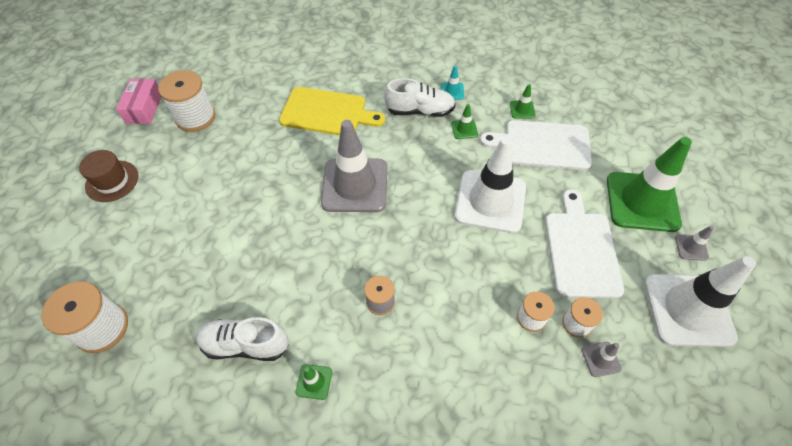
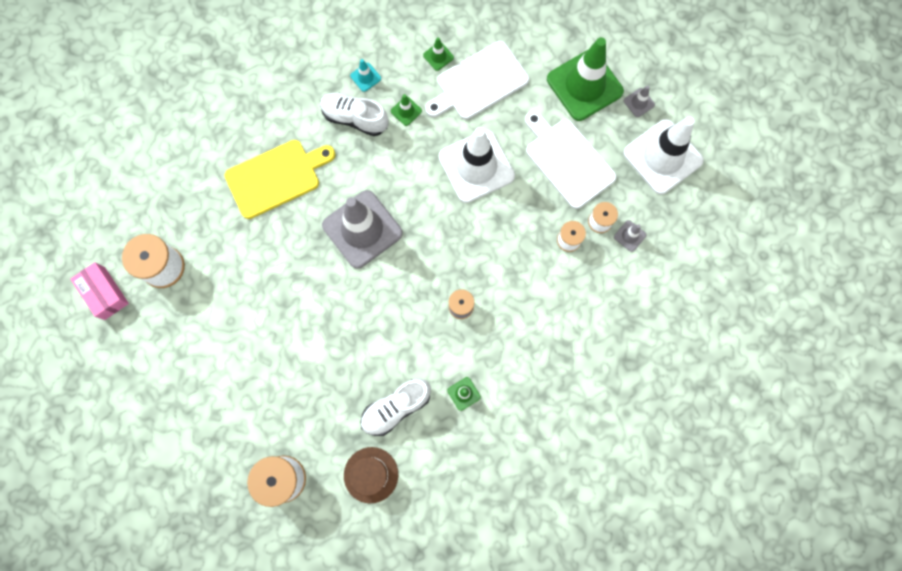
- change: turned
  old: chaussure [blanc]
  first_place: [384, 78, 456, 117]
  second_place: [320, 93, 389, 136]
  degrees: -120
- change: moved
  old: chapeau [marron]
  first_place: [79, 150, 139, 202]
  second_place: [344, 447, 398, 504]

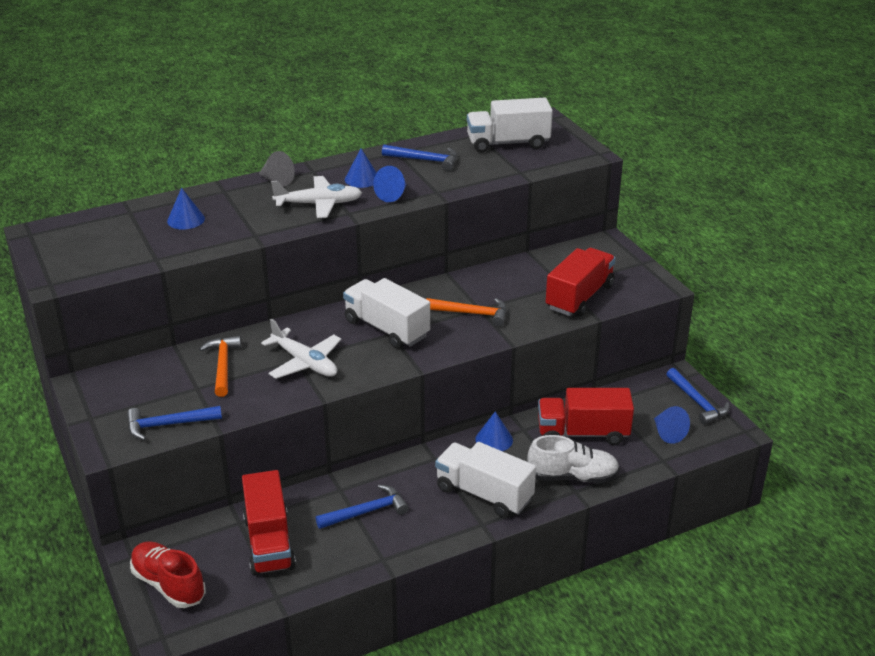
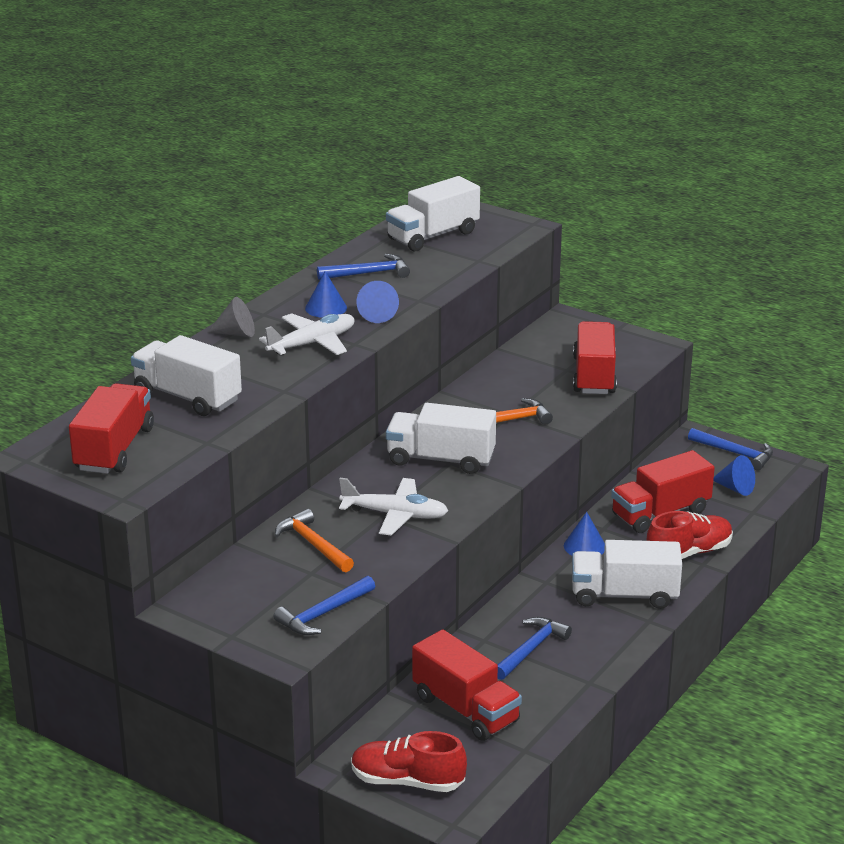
- change: replaced
  old: cône [bleu]
  new: camion [blanc]
  first_place: [167, 188, 205, 230]
  second_place: [131, 335, 242, 416]
- change: recoloured
  old: chaussure [blanc]
  new: chaussure [rouge]
  first_place: [527, 435, 620, 483]
  second_place: [646, 511, 733, 559]
- change: added
  new: camion [rouge]
  second_place: [69, 383, 154, 474]

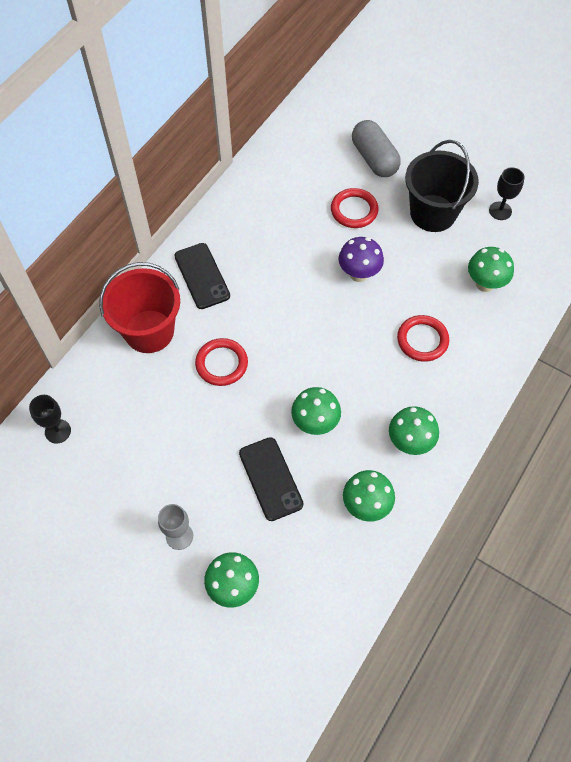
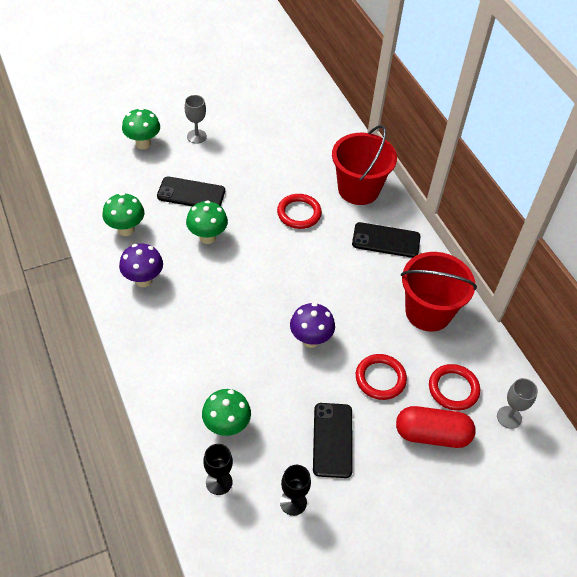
- change: recoloured
  old: gélule [gris]
  new: gélule [rouge]
  first_place: [352, 120, 401, 177]
  second_place: [396, 406, 476, 448]
- change: replaced
  old: seau [noir]
  new: téléphone [noir]
  first_place: [405, 140, 479, 232]
  second_place: [313, 403, 353, 478]
- change: moved
  old: anneau [rouge]
  first_place: [397, 315, 449, 362]
  second_place: [429, 364, 480, 411]
- change: moved
  old: verre à pied [noir]
  first_place: [29, 395, 71, 444]
  second_place: [203, 444, 233, 495]
- change: recoloured
  old: champignon [vert]
  new: champignon [violet]
  first_place: [389, 406, 439, 455]
  second_place: [119, 243, 163, 287]
- change: added
  new: seau [rouge]
  second_place: [401, 252, 477, 332]
- change: added
  new: verre à pied [gris]
  second_place: [497, 378, 538, 429]

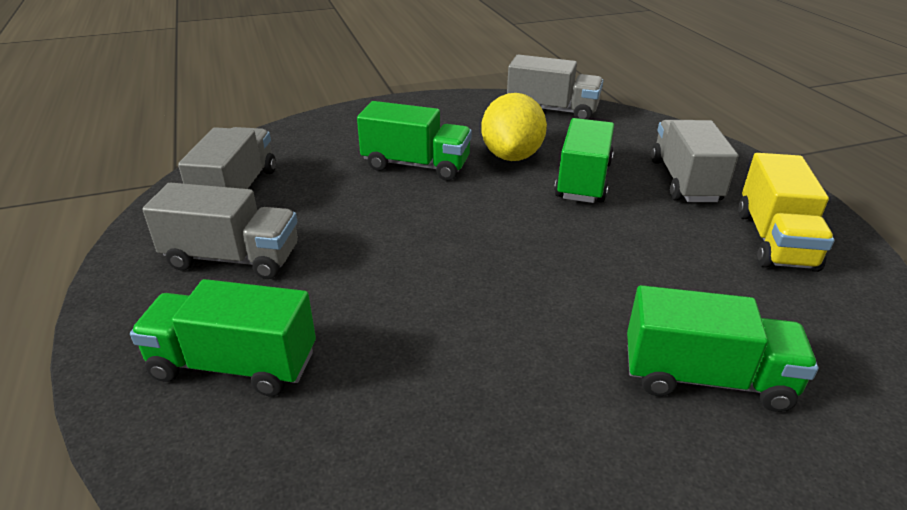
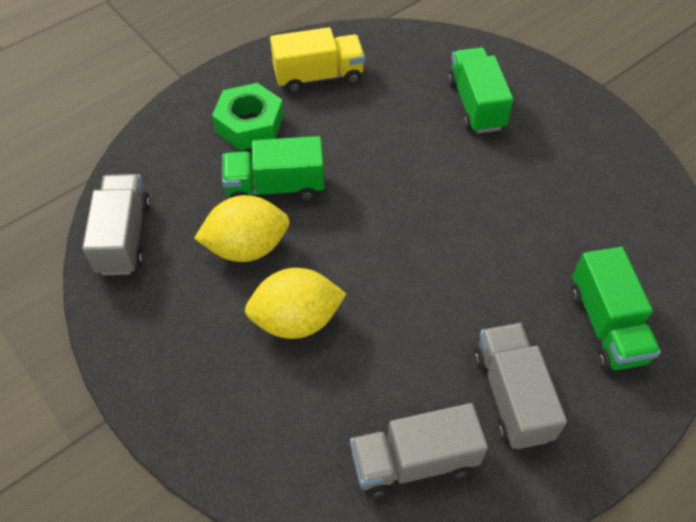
- change: replaced
  old: camion [vert]
  new: citron [jaune]
  first_place: [357, 101, 472, 181]
  second_place: [245, 268, 346, 339]
- change: replaced
  old: camion [gris]
  new: écrou [vert]
  first_place: [651, 120, 738, 202]
  second_place: [212, 83, 284, 150]

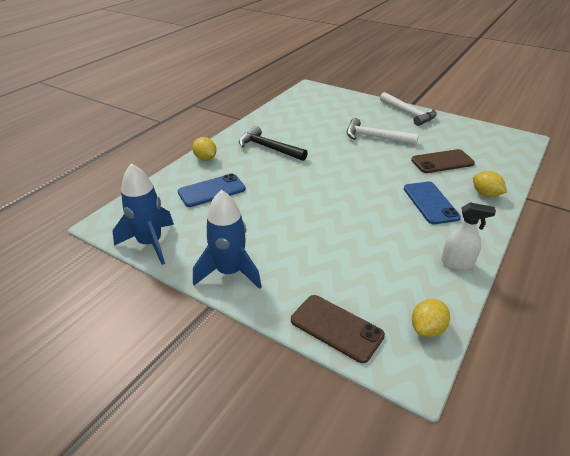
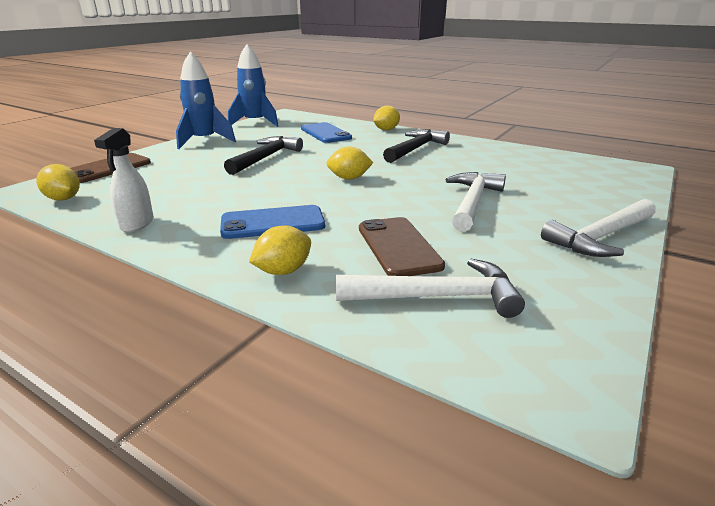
- change: added
  new: marteau [noir]
  second_place: [224, 136, 303, 175]
- change: added
  new: citron [jaune]
  second_place: [326, 146, 373, 180]
- change: added
  new: marteau [blanc]
  second_place: [336, 258, 525, 318]

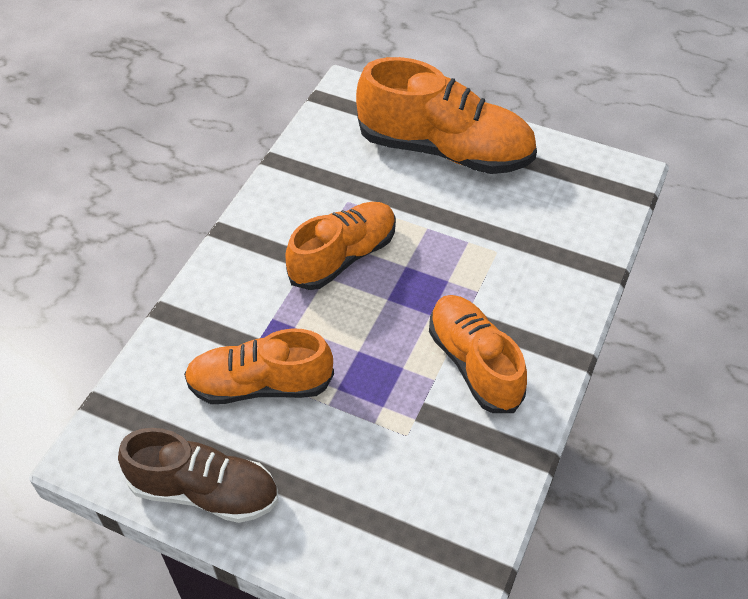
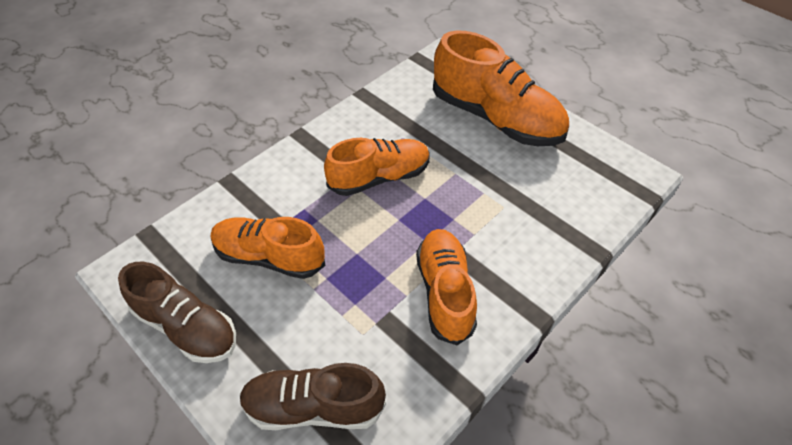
- change: added
  new: chaussure [marron]
  second_place: [239, 363, 386, 430]

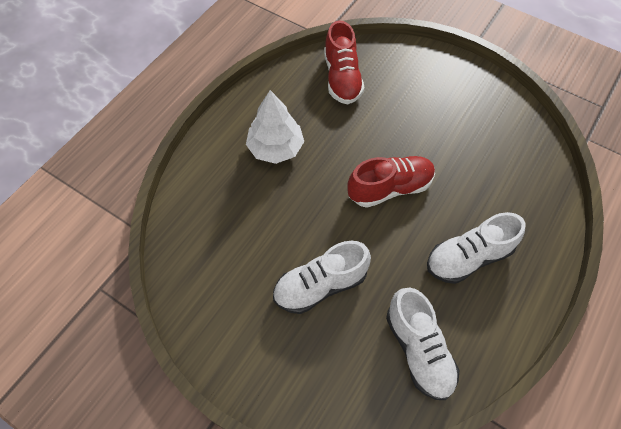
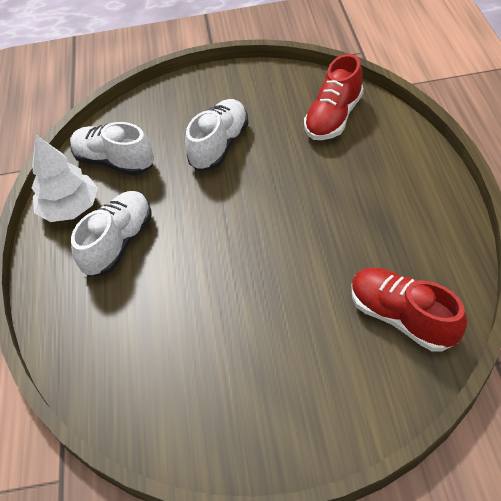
- change: moved
  old: arbre [blanc]
  first_place: [246, 90, 304, 164]
  second_place: [32, 135, 98, 222]
- change: moved
  old: chaussure [rouge]
  first_place: [347, 156, 435, 208]
  second_place: [304, 54, 364, 140]

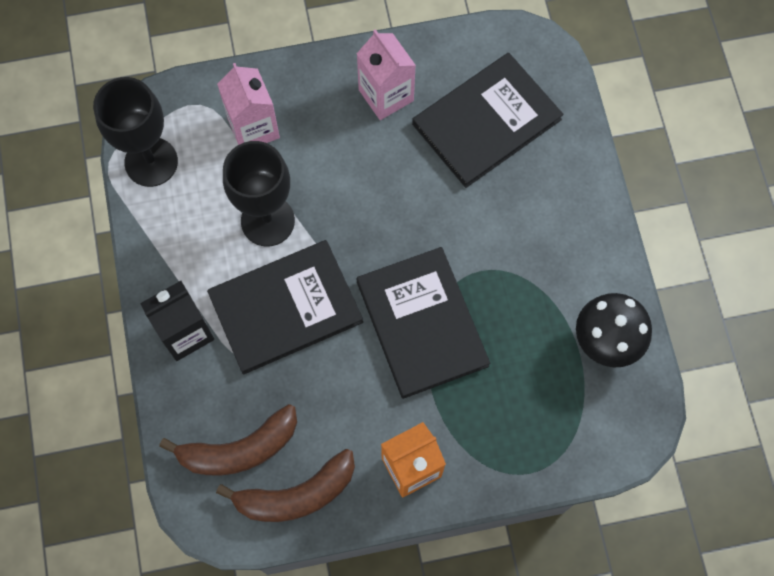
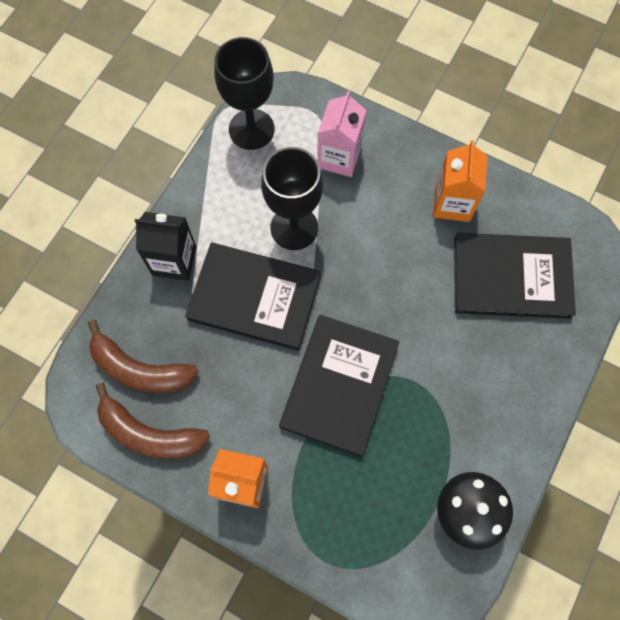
- change: recoloured
  old: brique de lait [rose]
  new: brique de lait [orange]
  first_place: [357, 29, 416, 120]
  second_place: [433, 140, 488, 222]

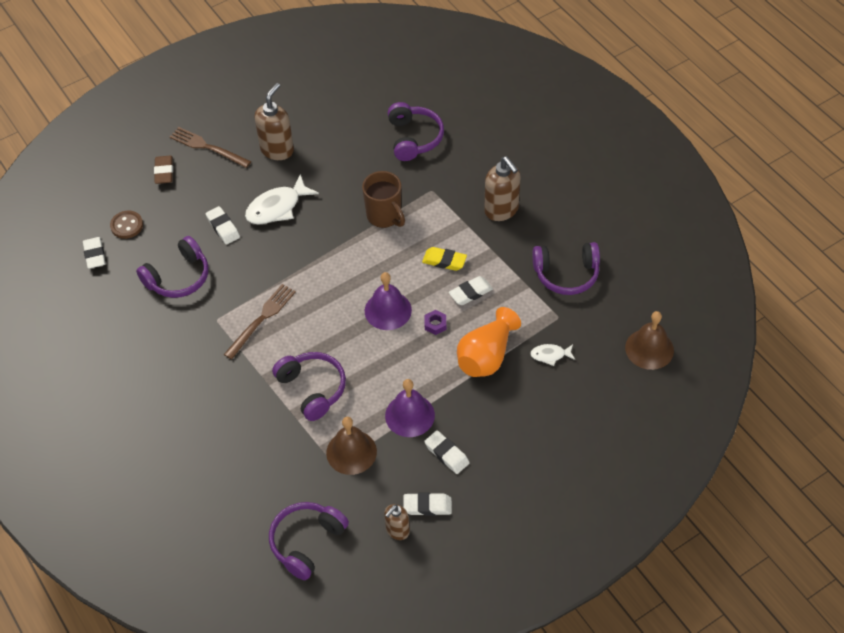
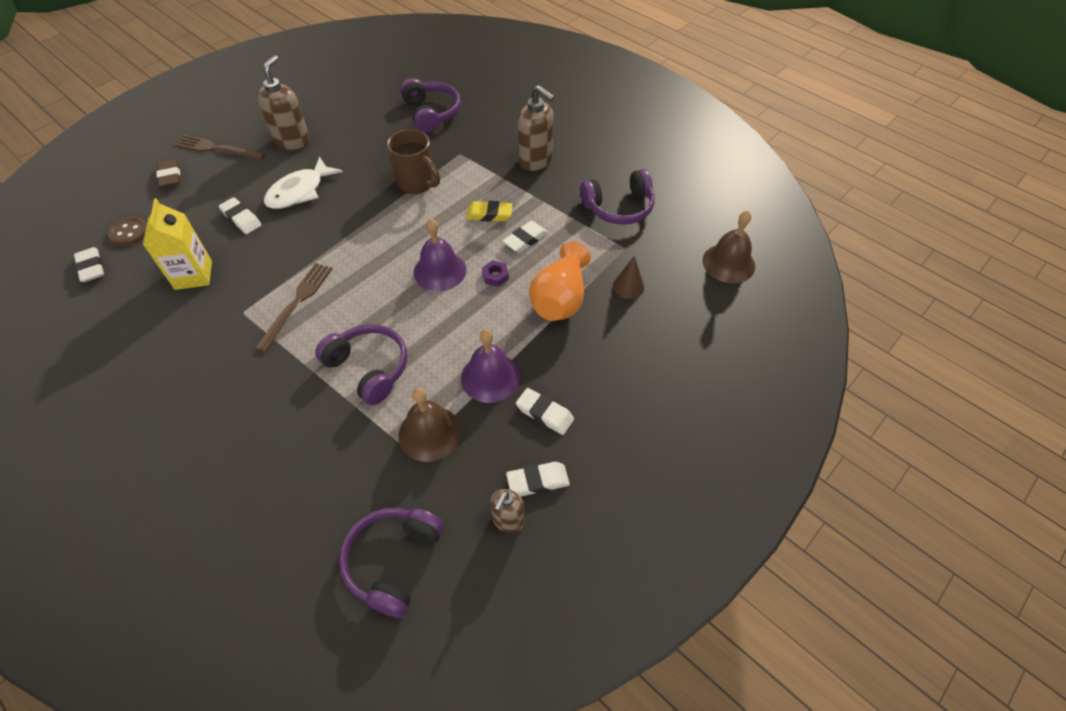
- change: replaced
  old: casque audio [violet]
  new: brique de lait [jaune]
  first_place: [136, 236, 208, 298]
  second_place: [143, 198, 212, 290]
- change: replaced
  old: poisson [blanc]
  new: cône [marron]
  first_place: [530, 344, 575, 366]
  second_place: [613, 256, 644, 299]

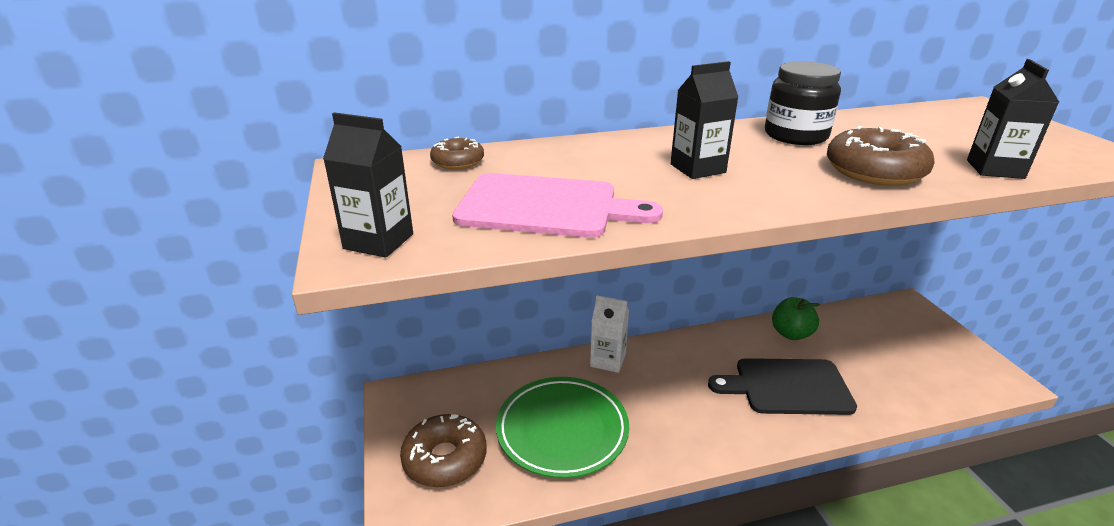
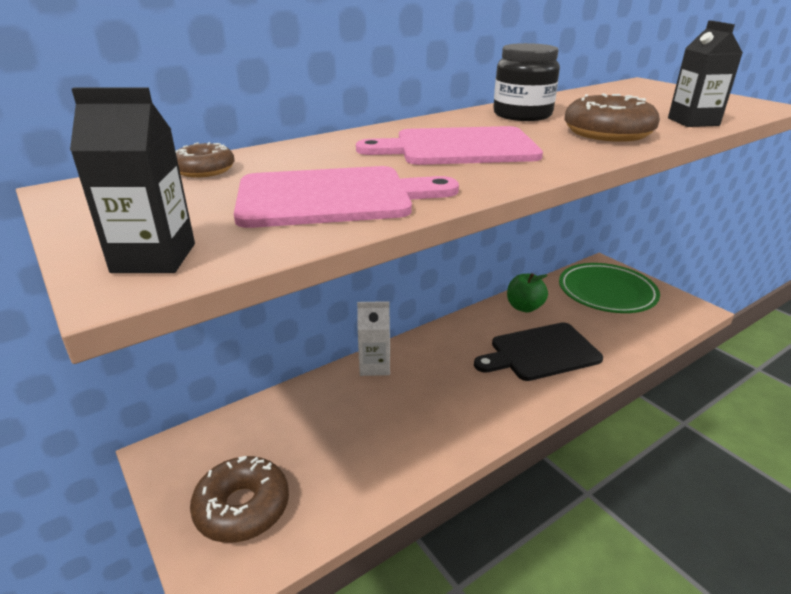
- change: replaced
  old: brique de lait [noir]
  new: planche à découper [rose]
  first_place: [670, 61, 738, 179]
  second_place: [356, 126, 543, 165]
- change: moved
  old: assiette [vert]
  first_place: [496, 377, 629, 478]
  second_place: [559, 263, 660, 313]

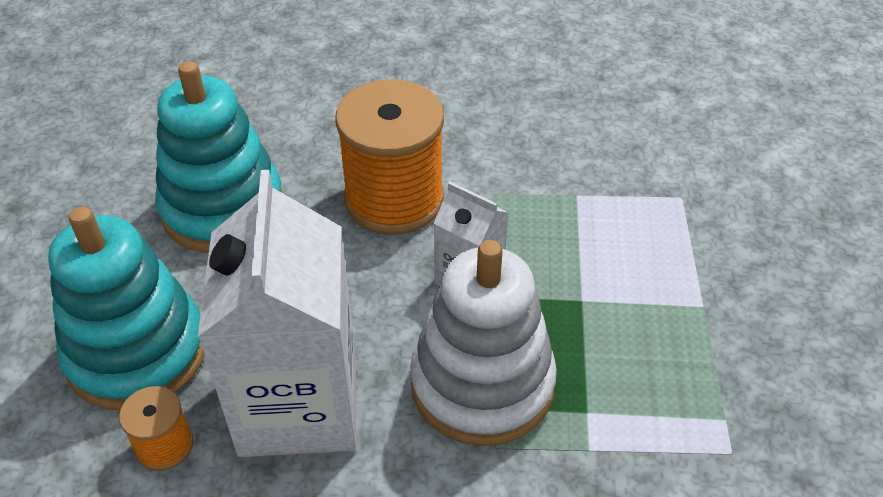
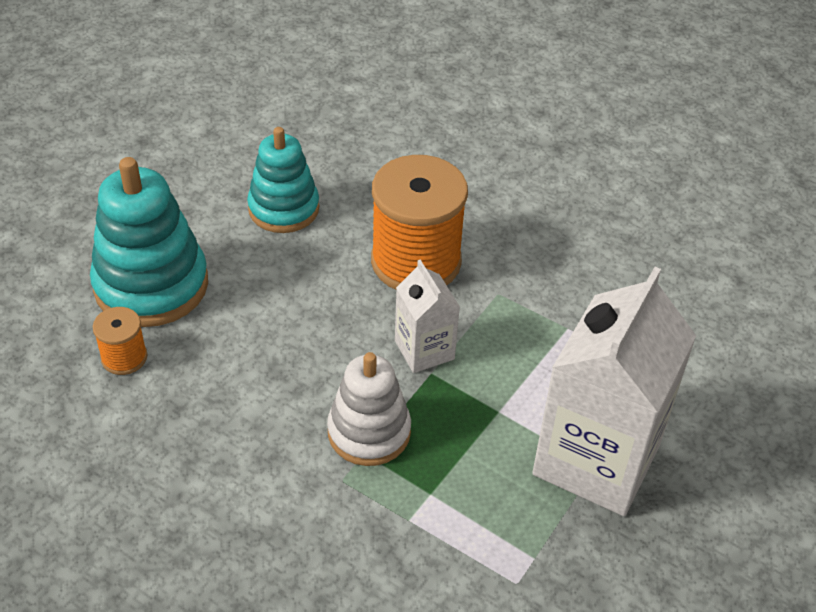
- change: resized
  old: jouet à empiler [turquoise]
  first_place: [155, 61, 283, 253]
  second_place: [247, 127, 319, 233]
  factor: 0.67
- change: moved
  old: brique de lait [blanc]
  first_place: [198, 170, 356, 457]
  second_place: [532, 267, 696, 516]
- change: resized
  old: jouet à empiler [blanc]
  first_place: [410, 240, 557, 446]
  second_place: [327, 352, 411, 466]
  factor: 0.67

